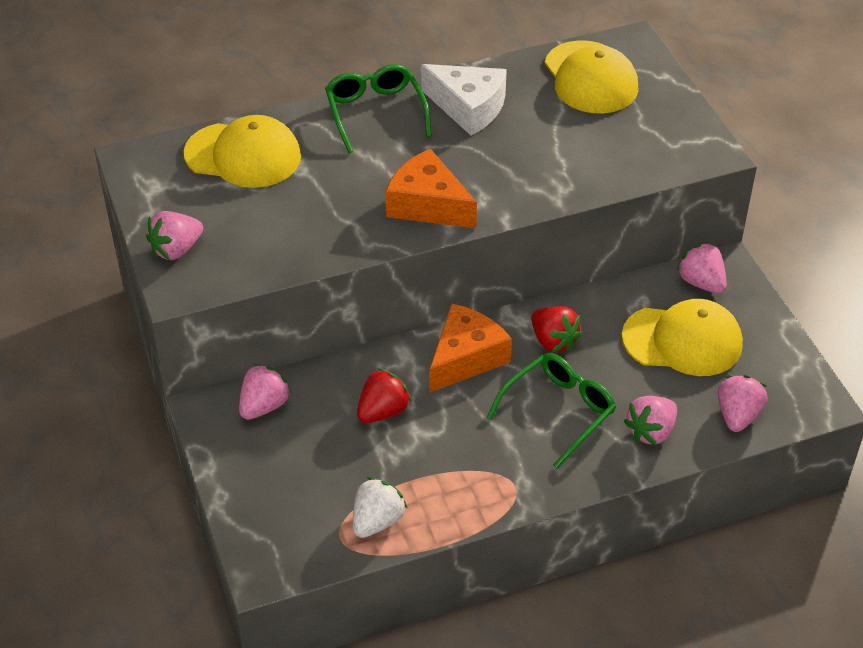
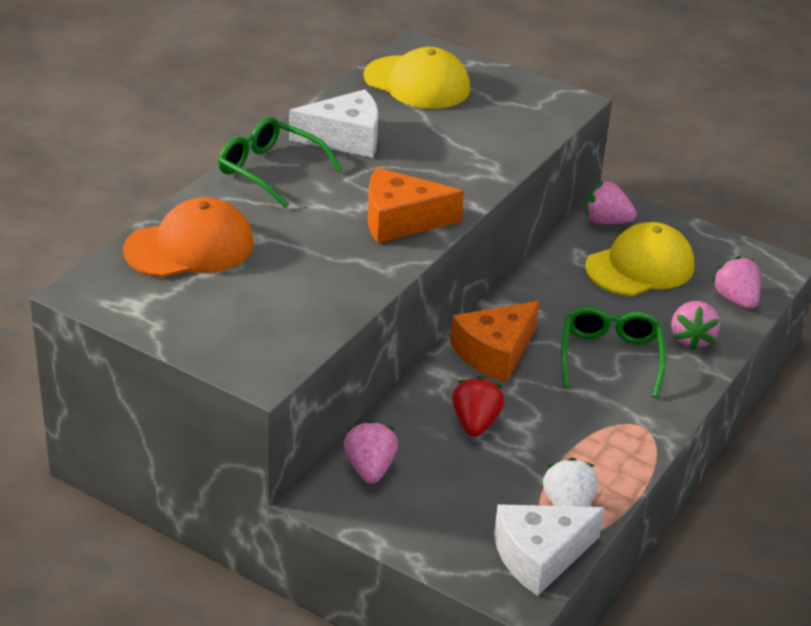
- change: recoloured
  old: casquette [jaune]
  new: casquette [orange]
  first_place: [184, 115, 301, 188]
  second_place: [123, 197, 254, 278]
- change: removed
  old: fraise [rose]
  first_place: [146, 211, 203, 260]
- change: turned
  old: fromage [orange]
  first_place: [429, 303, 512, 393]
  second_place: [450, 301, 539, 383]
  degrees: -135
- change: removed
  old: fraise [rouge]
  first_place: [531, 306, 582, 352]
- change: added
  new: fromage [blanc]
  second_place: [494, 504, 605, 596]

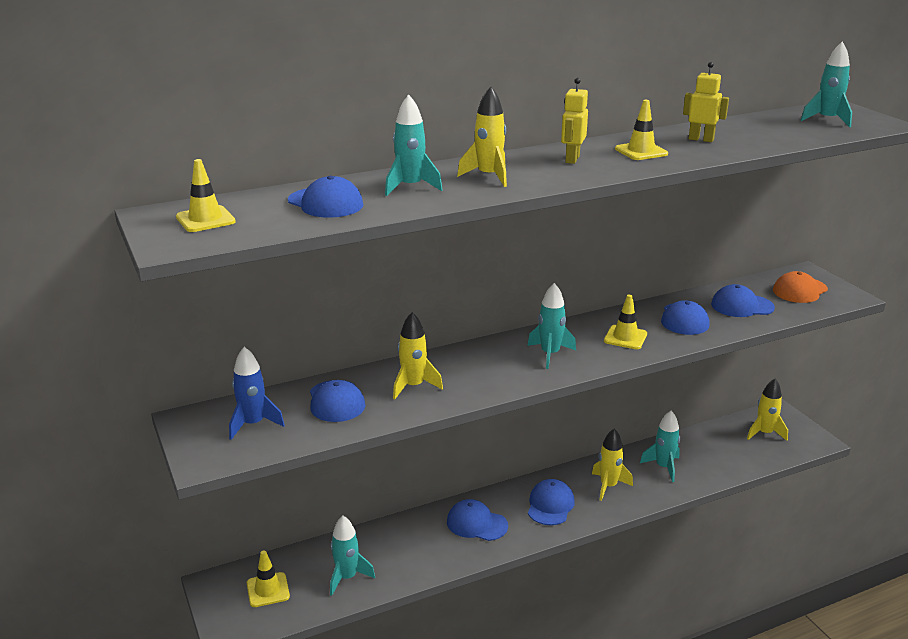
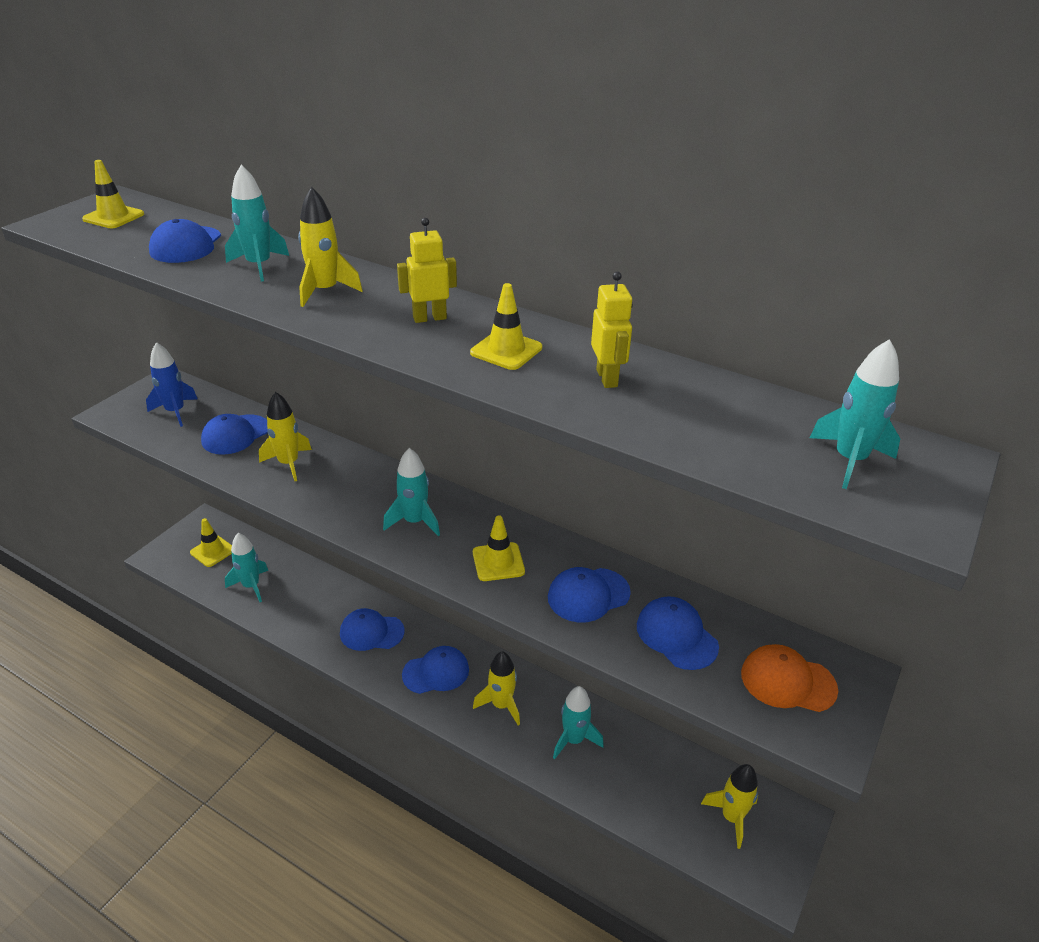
- change: turned
  old: casquette [bleu]
  first_place: [447, 499, 508, 541]
  second_place: [340, 608, 405, 651]
  degrees: -75

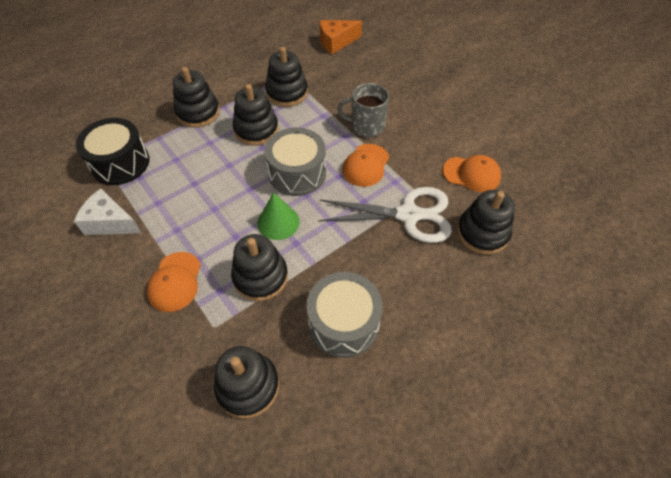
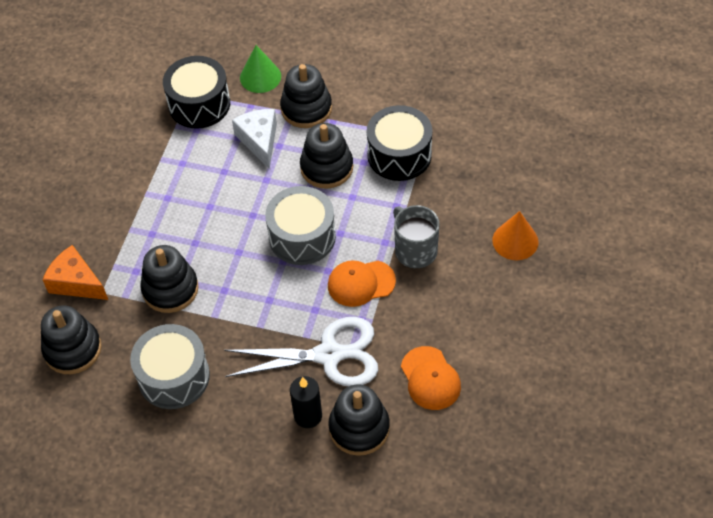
- change: moved
  old: fromage [orange]
  first_place: [320, 20, 362, 55]
  second_place: [42, 245, 108, 300]
- change: replaced
  old: jouet à empiler [noir]
  new: tambour [noir]
  first_place: [265, 47, 308, 107]
  second_place: [367, 105, 432, 181]
- change: turned
  old: ciseaux [blanc]
  first_place: [318, 187, 452, 243]
  second_place: [224, 317, 378, 386]
  degrees: -60
- change: moved
  old: fromage [blanc]
  first_place: [74, 189, 141, 235]
  second_place: [232, 109, 277, 169]
- change: moved
  old: cône [vert]
  first_place: [257, 192, 300, 240]
  second_place: [240, 45, 281, 93]
- change: removed
  old: casquette [orange]
  first_place: [146, 252, 201, 312]
- change: added
  new: cône [orange]
  second_place: [492, 211, 538, 260]
- change: added
  new: bougie [noir]
  second_place: [290, 376, 322, 428]

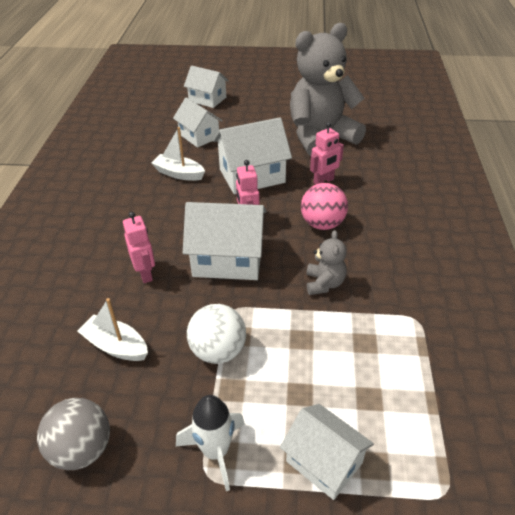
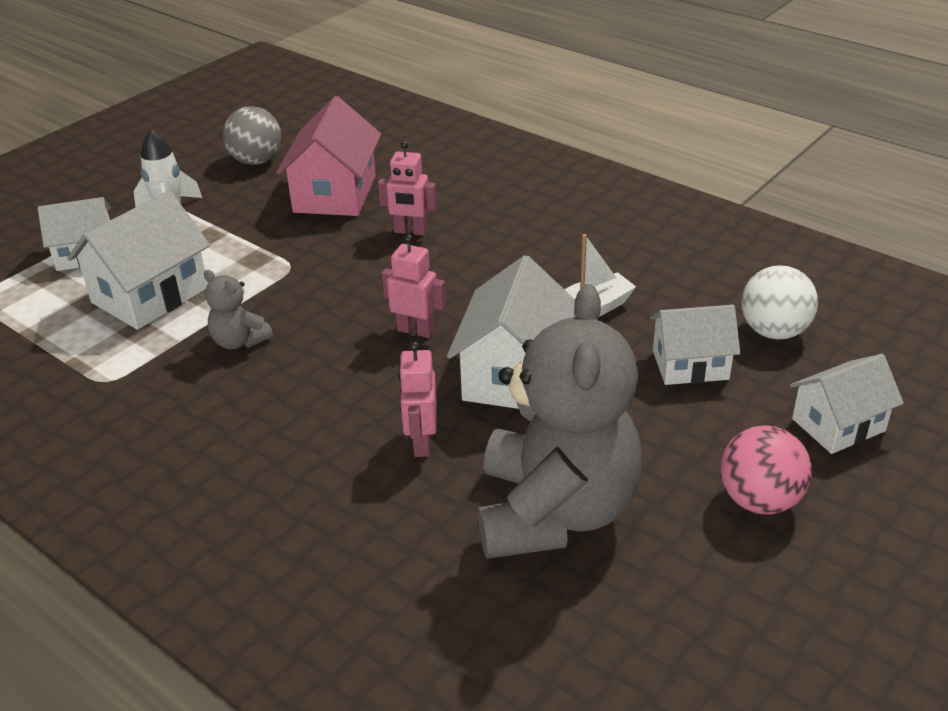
- change: moved
  old: balle [rose]
  first_place: [301, 183, 348, 230]
  second_place: [720, 425, 812, 515]
- change: moved
  old: maison [blanc]
  first_place: [183, 202, 267, 280]
  second_place: [67, 191, 210, 330]
- change: replaced
  old: bateau [blanc]
  new: maison [rose]
  first_place: [77, 298, 148, 361]
  second_place: [276, 96, 381, 216]
- change: moved
  old: balle [blanc]
  first_place: [187, 304, 246, 364]
  second_place: [741, 265, 818, 339]

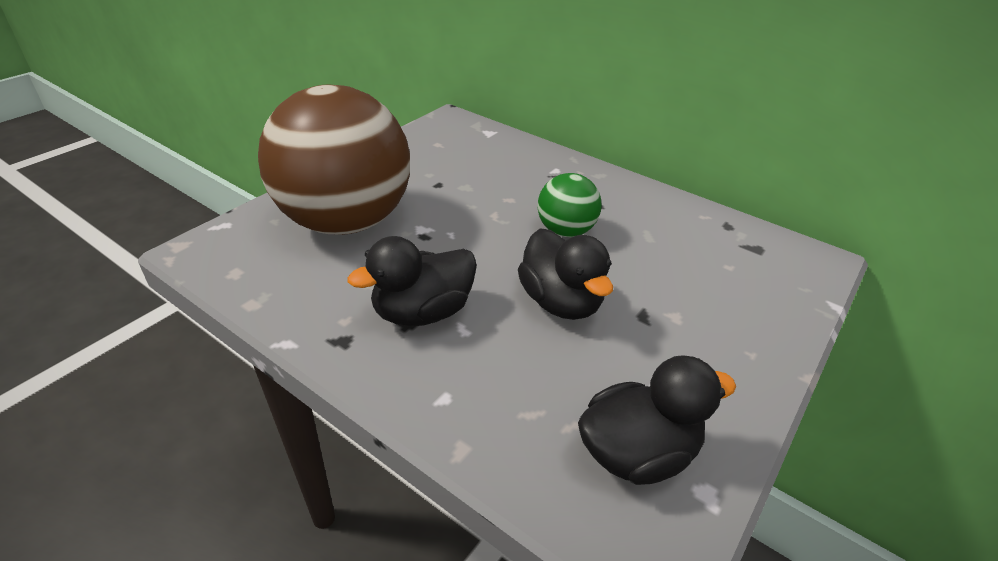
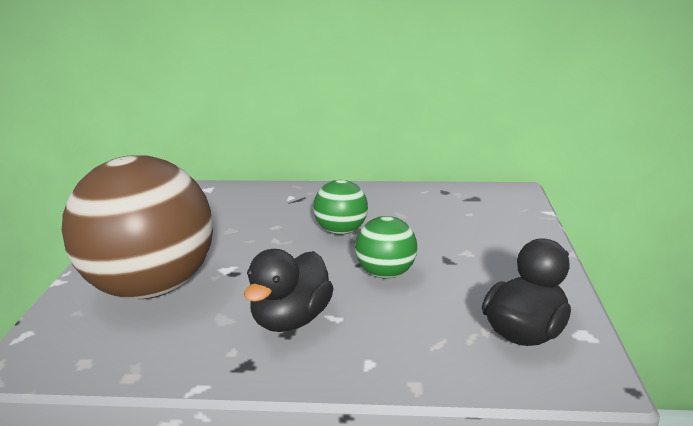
- change: replaced
  old: canard [noir]
  new: balle [vert]
  first_place: [518, 228, 613, 320]
  second_place: [355, 216, 417, 278]

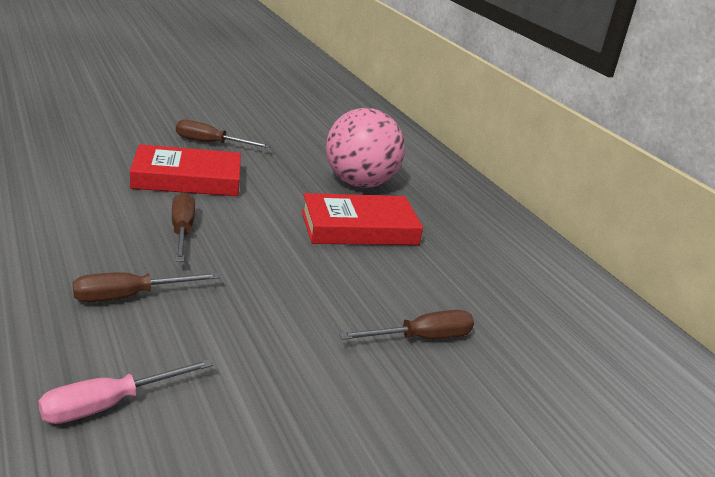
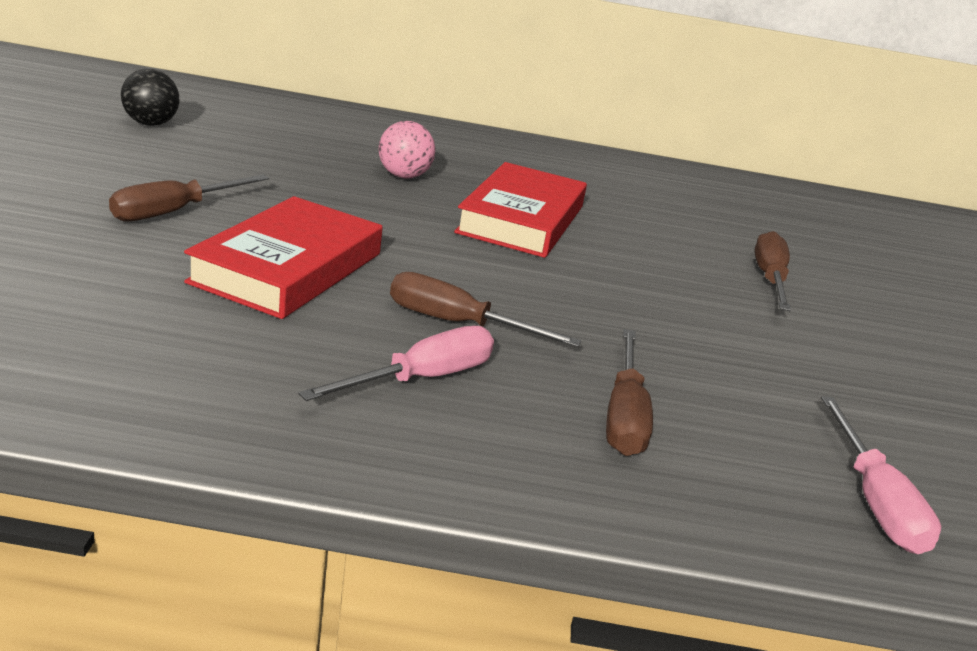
- change: resized
  old: balle [rose]
  first_place: [326, 108, 405, 188]
  second_place: [379, 121, 436, 179]
  factor: 0.5
- change: added
  new: balle [noir]
  second_place: [121, 69, 179, 126]
- change: added
  new: tournevis [rose]
  second_place: [299, 326, 494, 401]

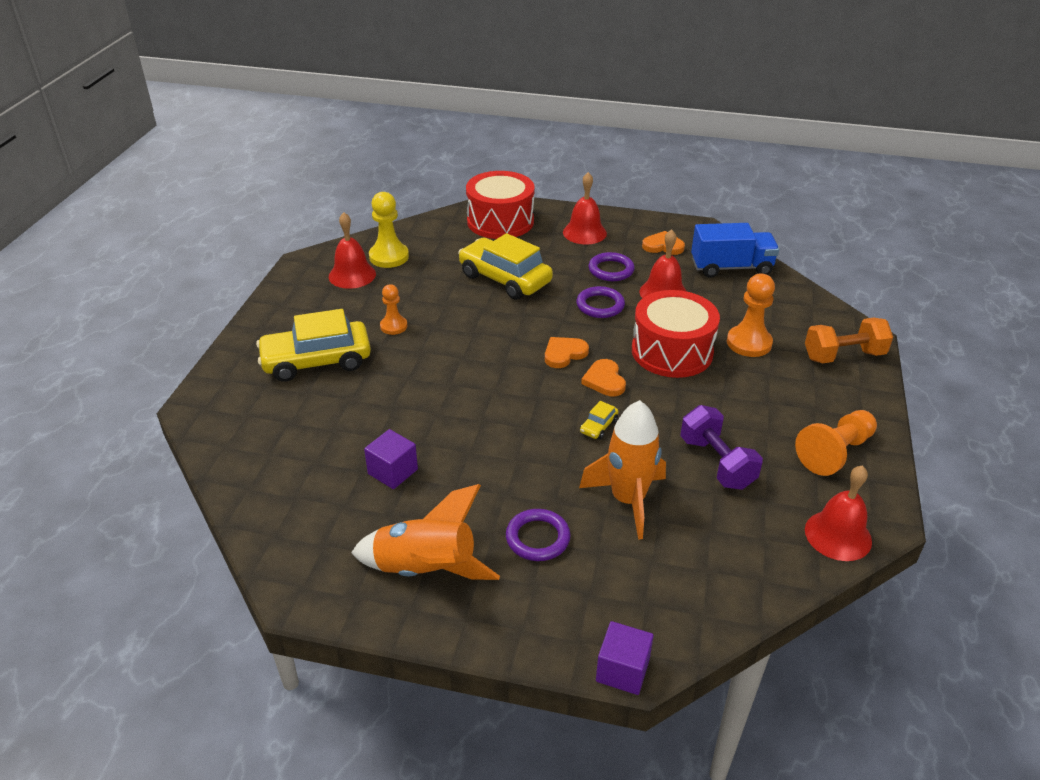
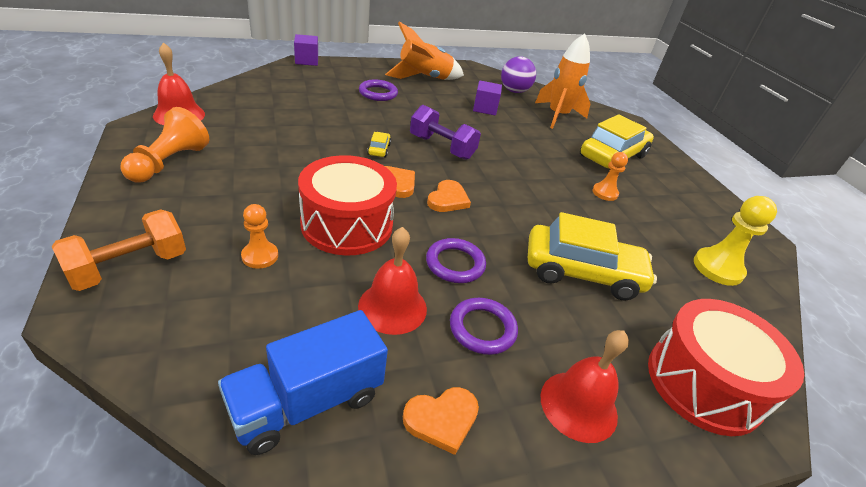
- change: removed
  old: cloche [rouge]
  first_place: [329, 212, 376, 289]
- change: resized
  old: pion [orange]
  first_place: [727, 274, 775, 357]
  second_place: [241, 204, 278, 269]
  factor: 0.62
- change: moved
  old: fusée [orange]
  first_place: [579, 400, 666, 540]
  second_place: [535, 33, 591, 129]
- change: moved
  old: haltère [violet]
  first_place: [680, 405, 763, 490]
  second_place: [410, 105, 481, 160]
- change: added
  new: balle [violet]
  second_place: [501, 56, 536, 93]

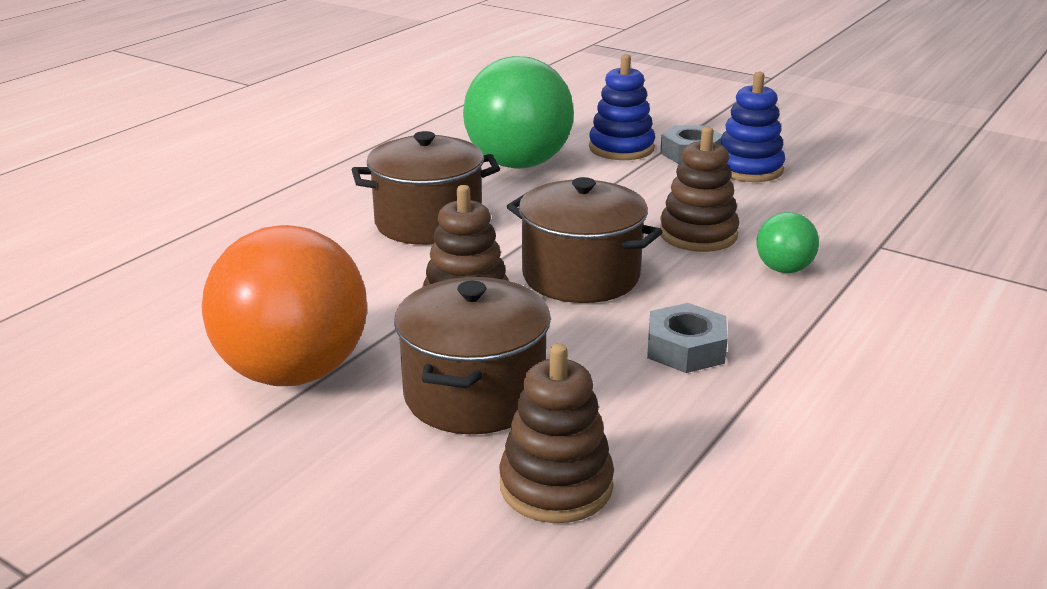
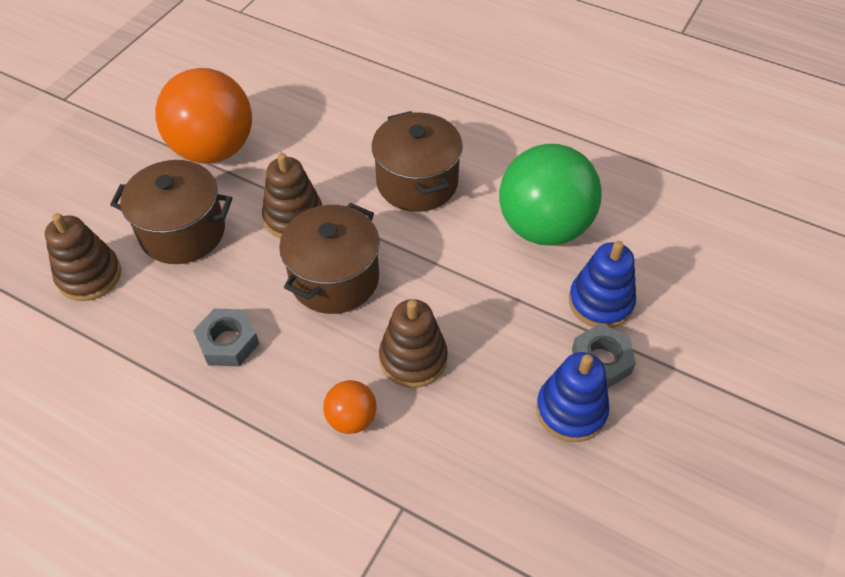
- change: recoloured
  old: balle [vert]
  new: balle [orange]
  first_place: [756, 212, 819, 273]
  second_place: [323, 380, 377, 434]

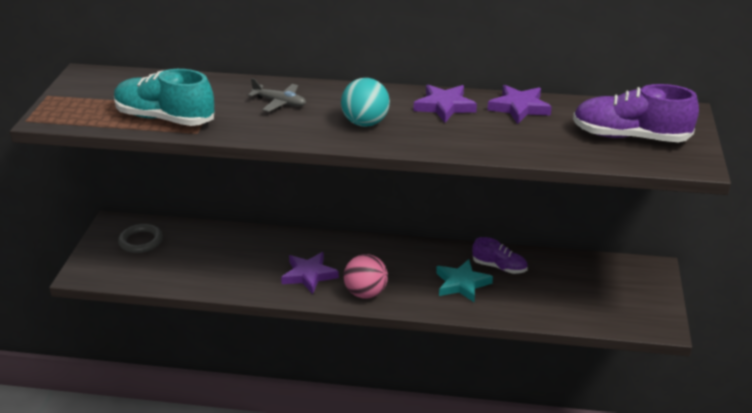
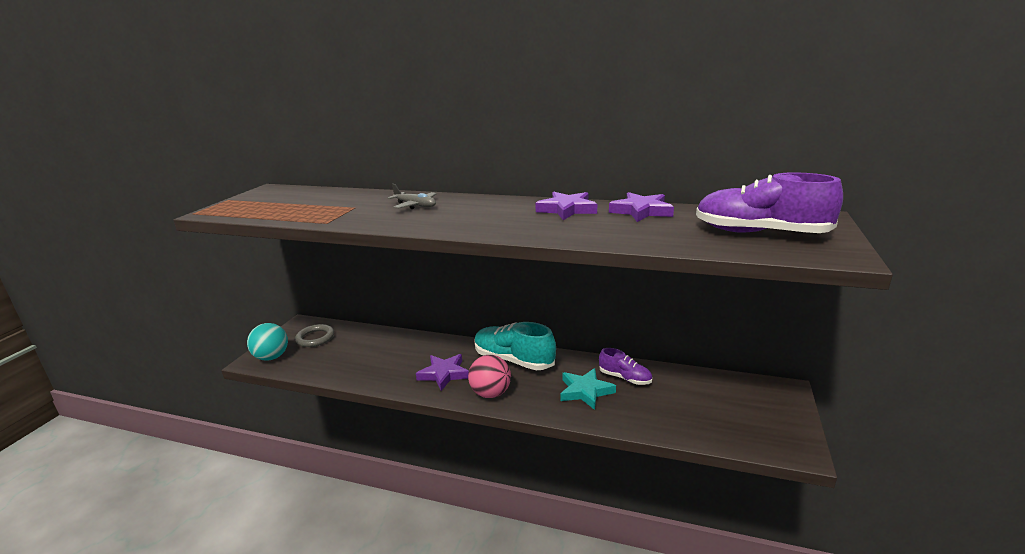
- change: moved
  old: chaussure [turquoise]
  first_place: [114, 69, 215, 126]
  second_place: [474, 322, 556, 370]
- change: moved
  old: balle [turquoise]
  first_place: [341, 78, 390, 127]
  second_place: [247, 323, 288, 361]

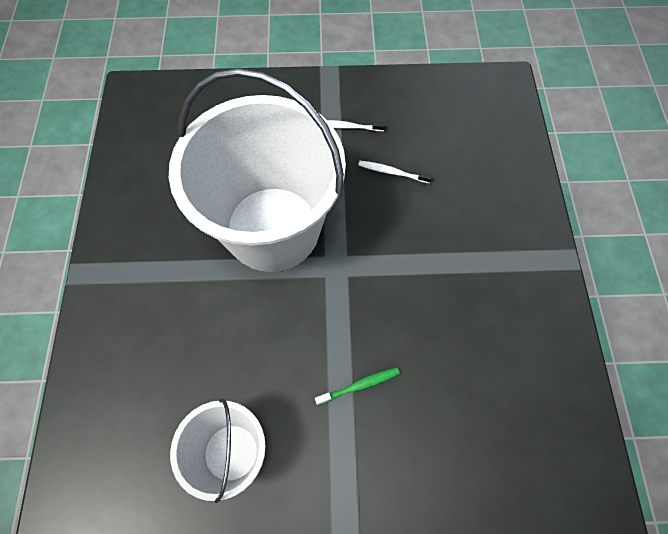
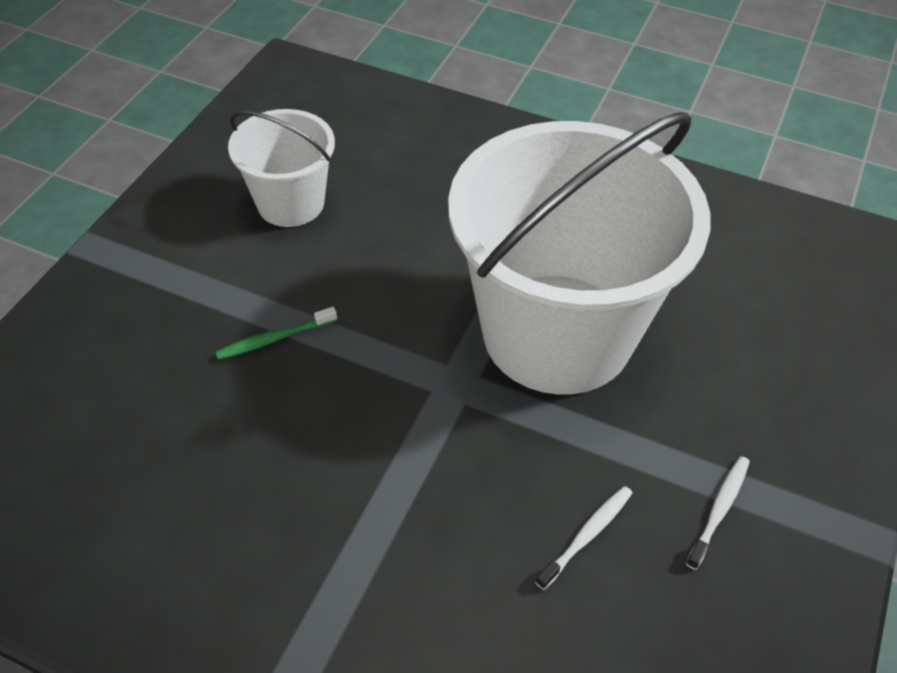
- change: turned
  old: brosse à dents [vert]
  first_place: [315, 367, 400, 405]
  second_place: [215, 307, 337, 360]
  degrees: 60

